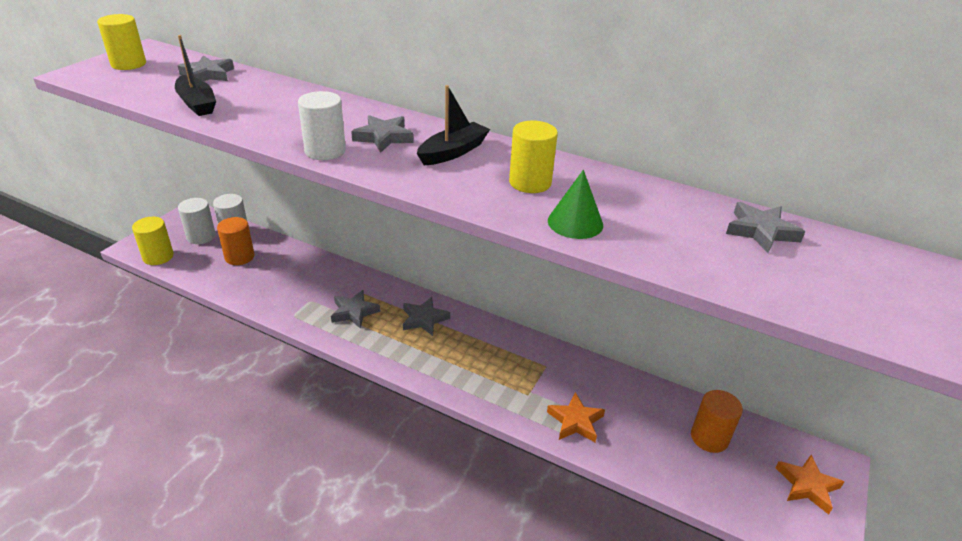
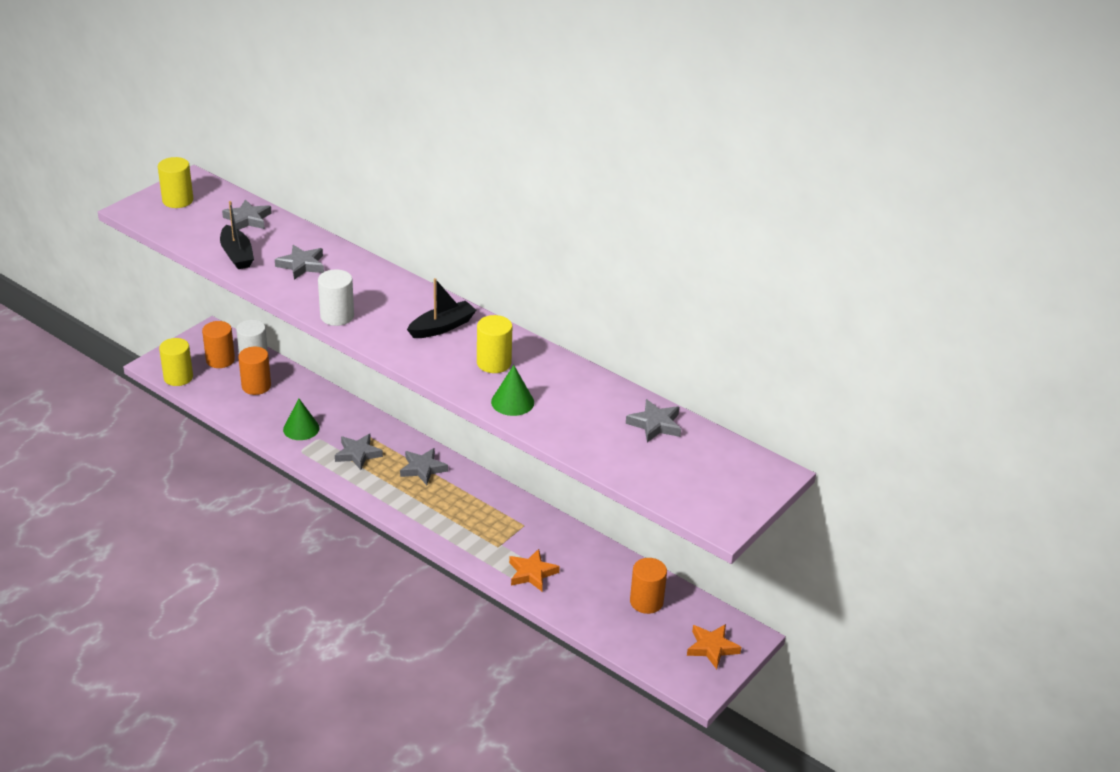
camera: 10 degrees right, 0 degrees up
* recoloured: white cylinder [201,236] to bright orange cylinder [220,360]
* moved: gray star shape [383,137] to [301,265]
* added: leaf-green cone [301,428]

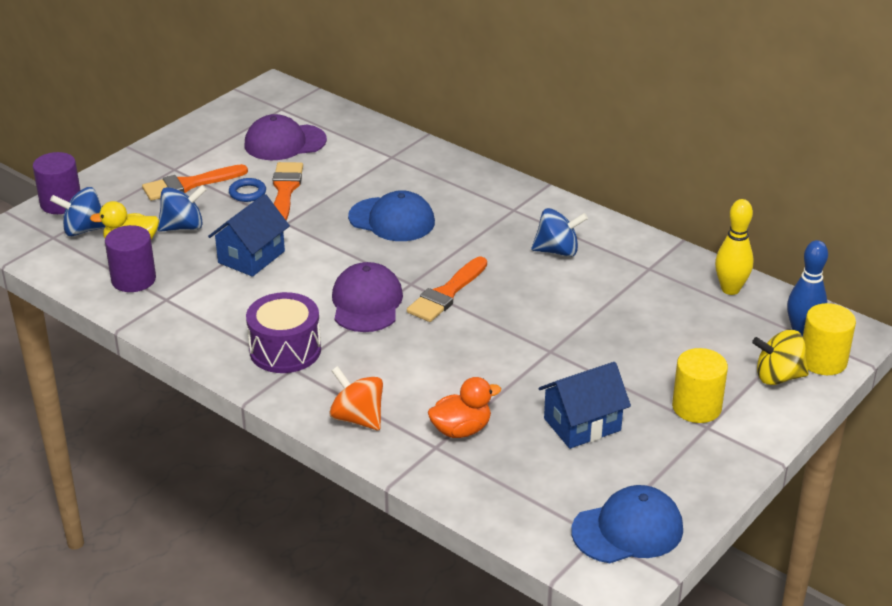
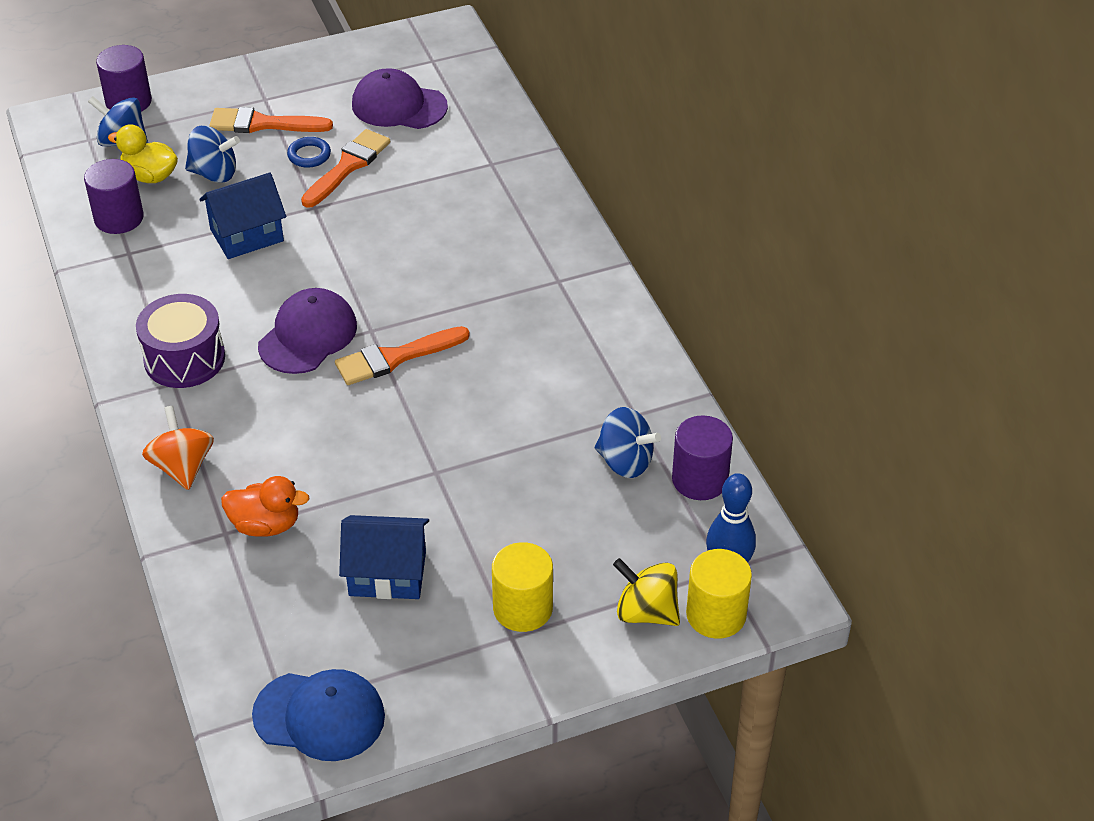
camera: 30 degrees right, 10 degrees up
* removed: cobalt cap [392,220]
* moved: cobalt whirligig [557,251] to [625,461]
* replaced: yellow bowling pin [730,289] to royal purple cylinder [700,479]

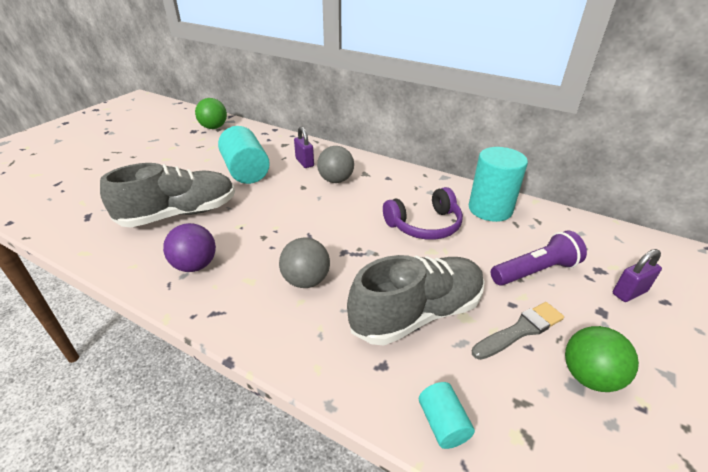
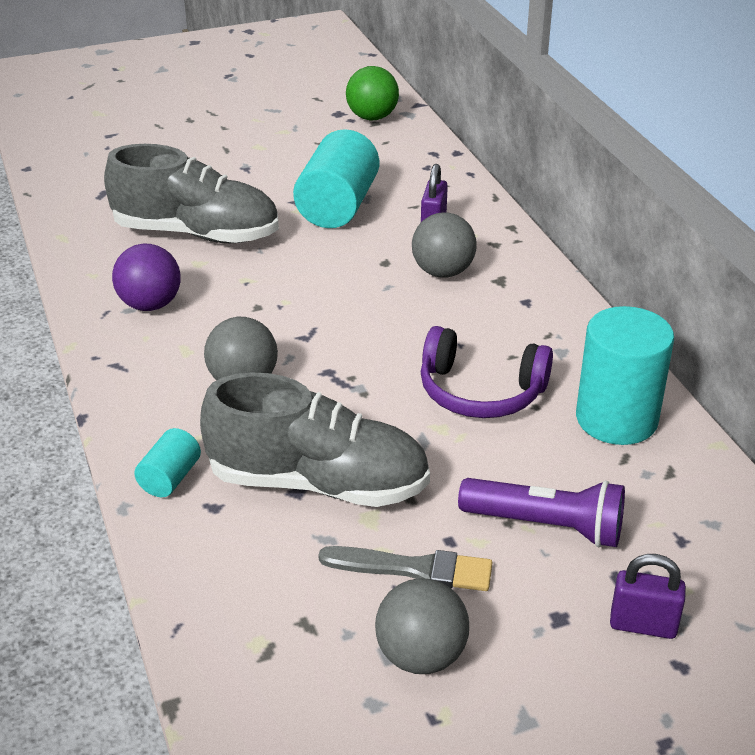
camera: 40 degrees right, 0 degrees up
* moved: aqua cylinder [443,423] to [170,478]
* recoloured: leaf-green play ball [589,376] to gray play ball [421,656]

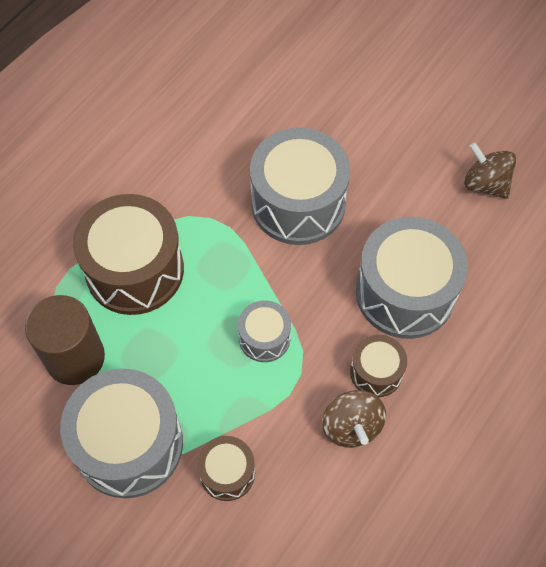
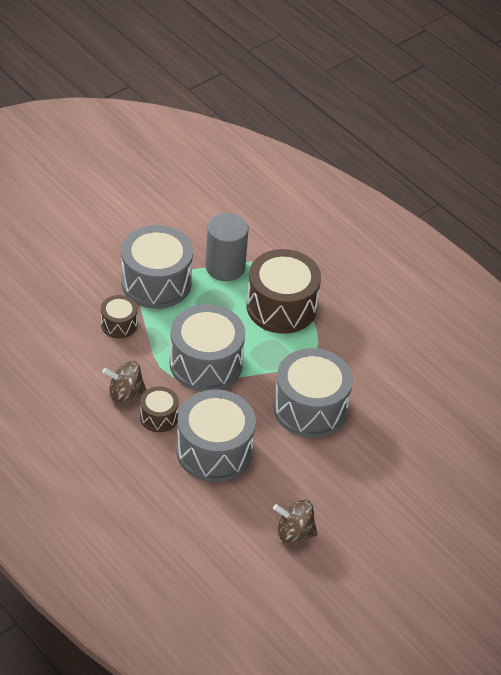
camera: 100 degrees right, 15 degrees down
* recoloured: brown cylinder [75,357] to gray cylinder [225,267]
* resized: gray drum [264,338] = [206,363] x1.97
* turned: brown whirligig [485,184] = [294,532] 135 degrees counterclockwise

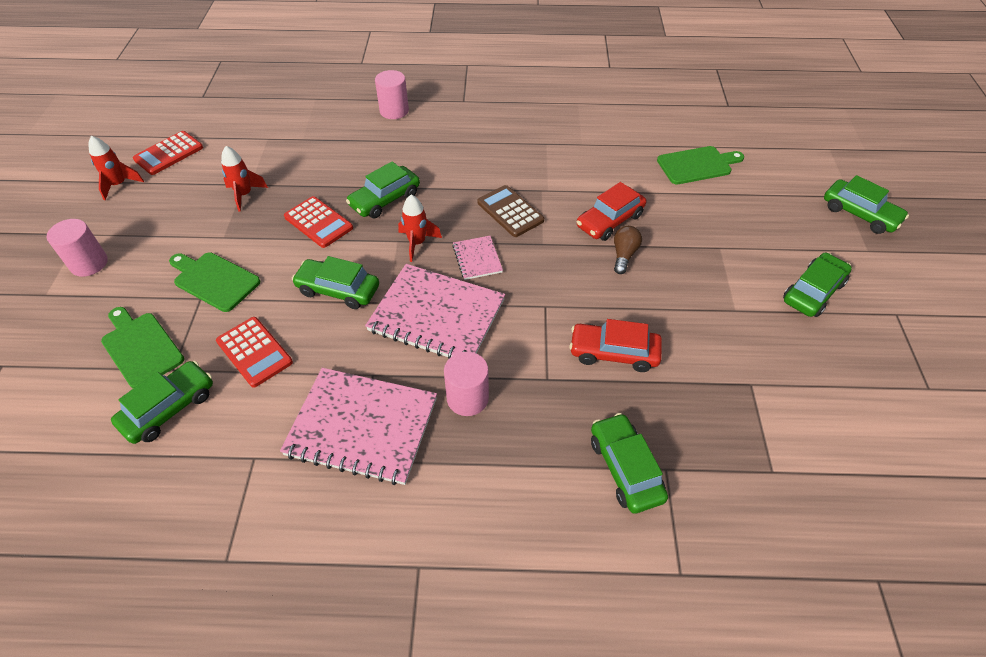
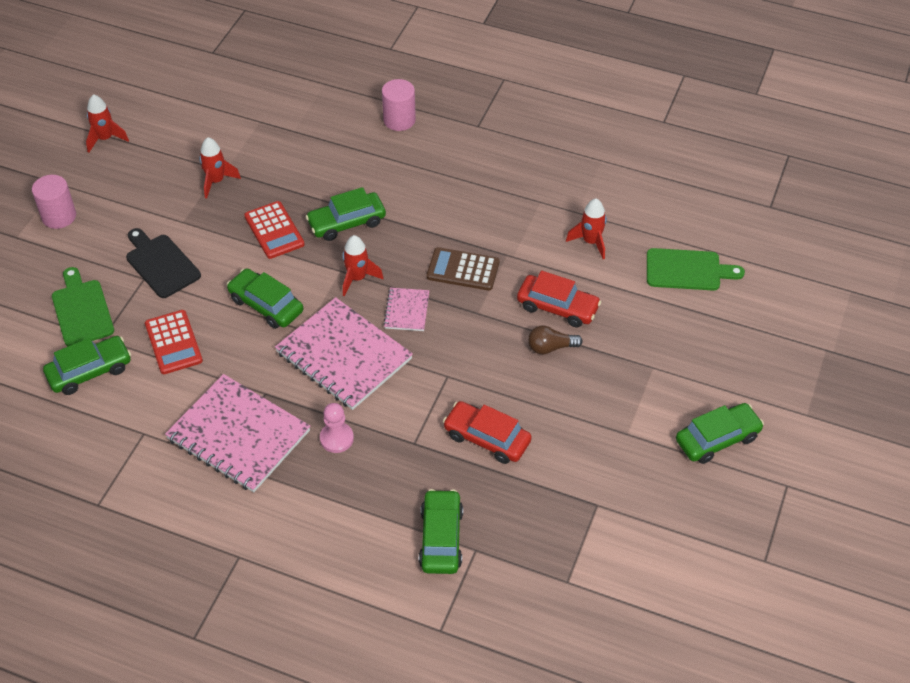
camera: 20 degrees right, 0 degrees up
* removed: red adding machine [169,153]
* recoloured: leaf-green bread board [214,280] to jet-black bread board [161,264]
* replaced: rosy cylinder [467,398] to rosy chess pawn [336,438]
* turned: brown adding machine [510,211] = [463,270] 60 degrees counterclockwise
* turned: red automobile [609,220] = [557,307] 135 degrees counterclockwise
* turned: brown lightbulb [624,255] = [551,347] 135 degrees counterclockwise
* removed: leaf-green automobile [859,214]
* added: red toy rocket [590,242]

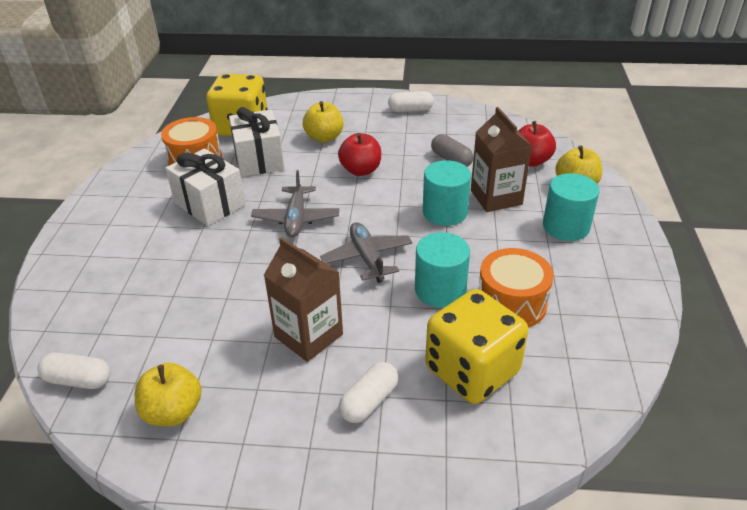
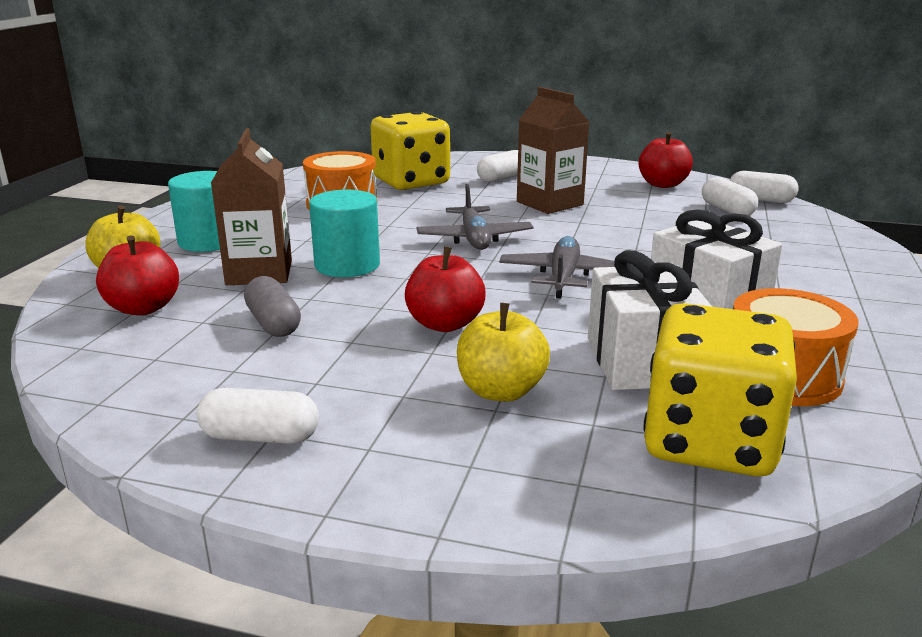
camera: 170 degrees left, 15 degrees down
* recoloured: yellow apple fruit [173,412] to red apple fruit [662,184]
* removed: aqua cylinder [440,290]
* added: white pill shape [727,210]

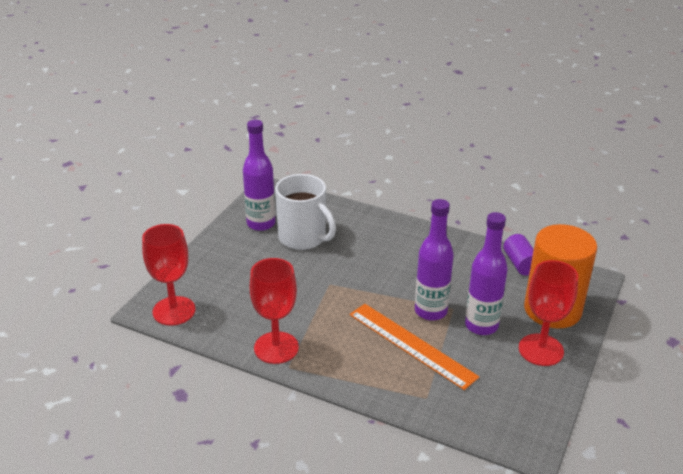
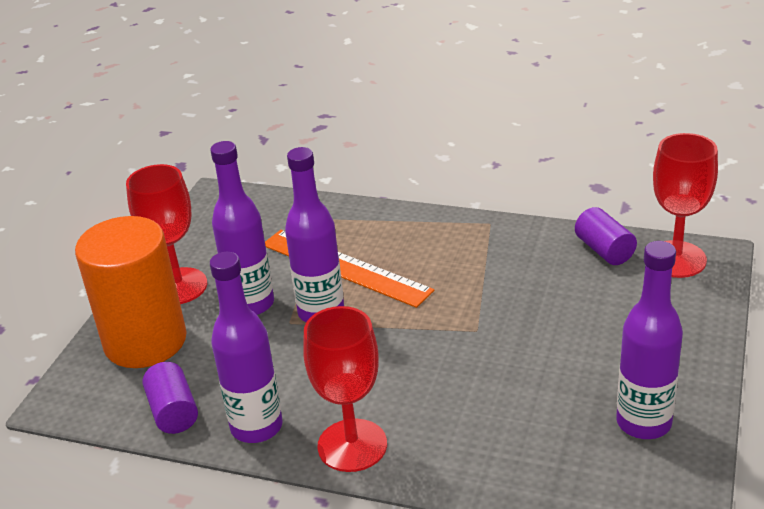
camera: 175 degrees right, 0 degrees up
* moved: red wine glass [276,348] to [352,445]
* removed: white coffee mug [303,238]
* added: royal purple flask [256,427]
* added: royal purple cylinder [604,250]

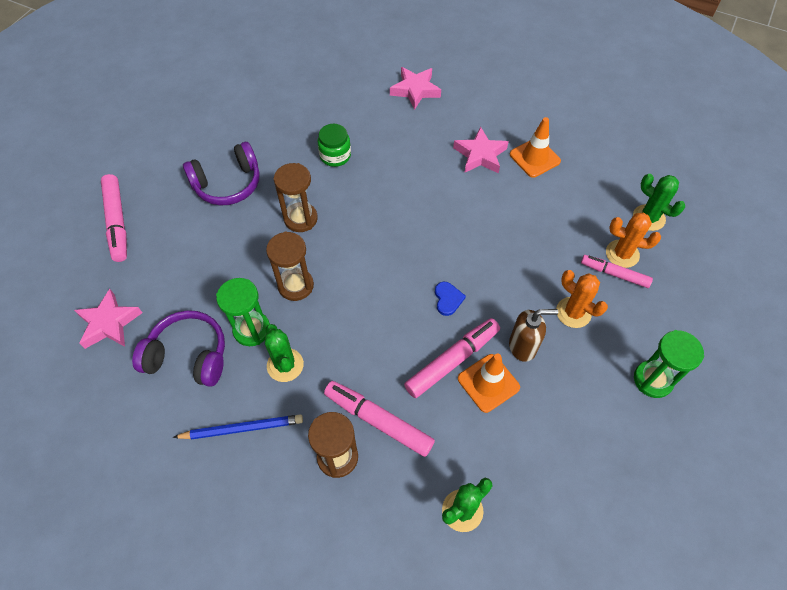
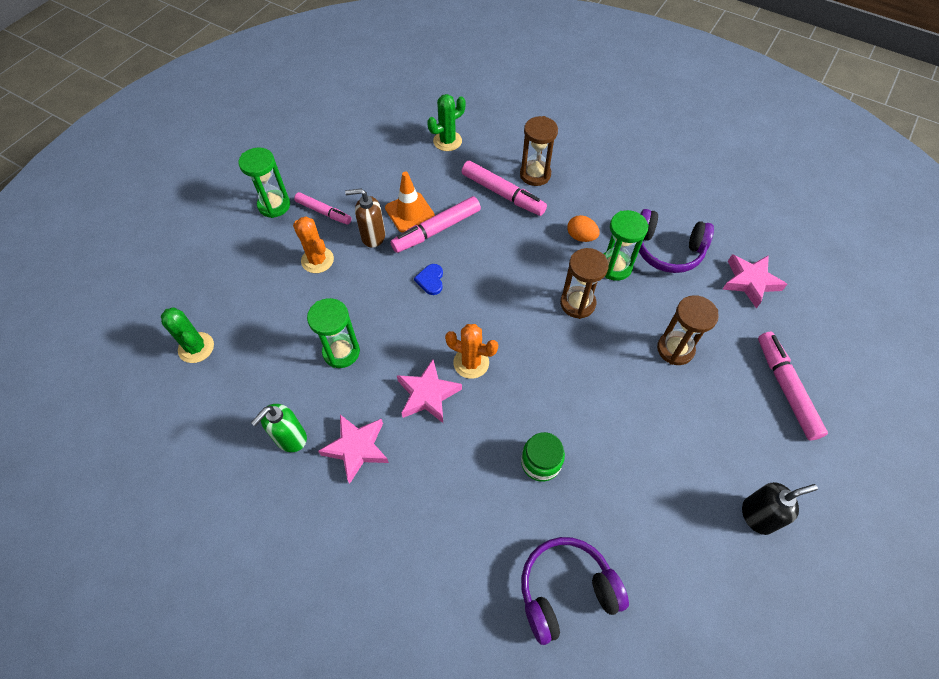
camera: 175 degrees left, 0 degrees up
* removed: cobalt wooden pencil [242,428]
* moved: royal purple headset [228,184] to [566,591]
* replaced: leaf-green cactus [285,365] to bright orange egg [581,237]
* moved: brown sandglass [300,219] to [675,349]
* moved: rosy star shape [415,90] to [428,394]
* replaced: bright orange road cone [534,158] to leaf-green soap dispenser [290,438]
* moved: rosy felt pen [614,274] to [324,212]
* moved: bright orange cactus [622,254] to [471,363]
* added: leaf-green sandglass [341,352]
* added: jet-black soap dispenser [758,515]

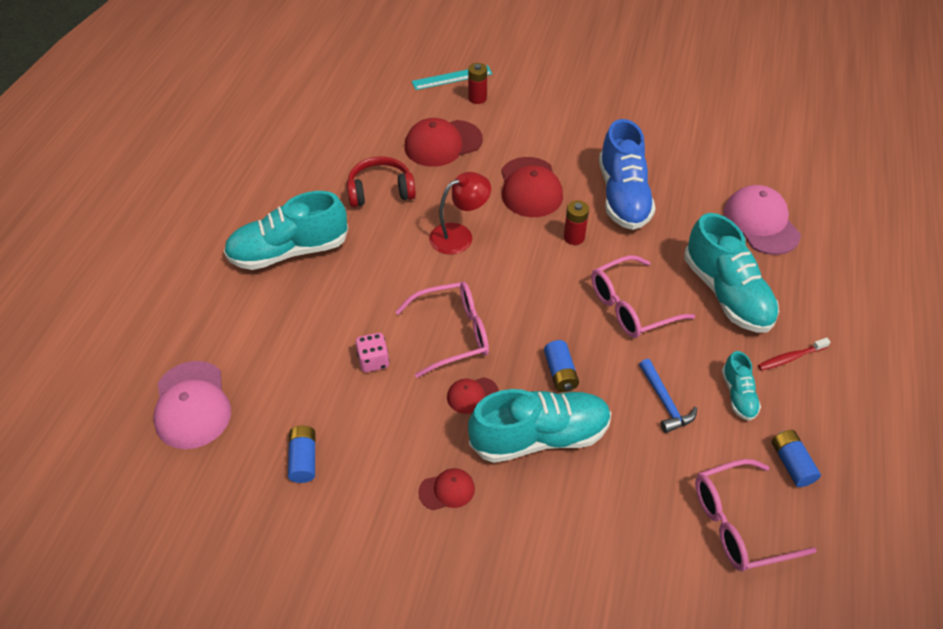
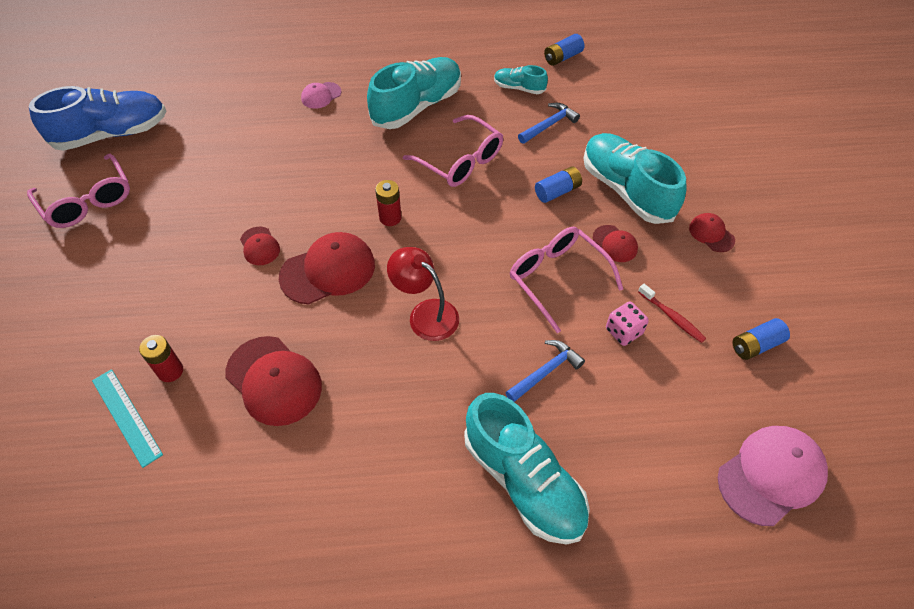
camera: 110 degrees left, 5 degrees up
* removed: red headset [380,191]
* moved: cobalt sneaker [623,196] to [112,134]
* moved: rosy eyeglasses [738,524] to [88,201]
* turned: aqua sneaker [738,395] = [519,88] 135 degrees counterclockwise
* resized: rosy cap [761,223] = [321,95] x0.52
* moved: red toothbrush [790,358] to [672,317]
* added: red cap [259,246]
* added: cobalt hammer [545,371]

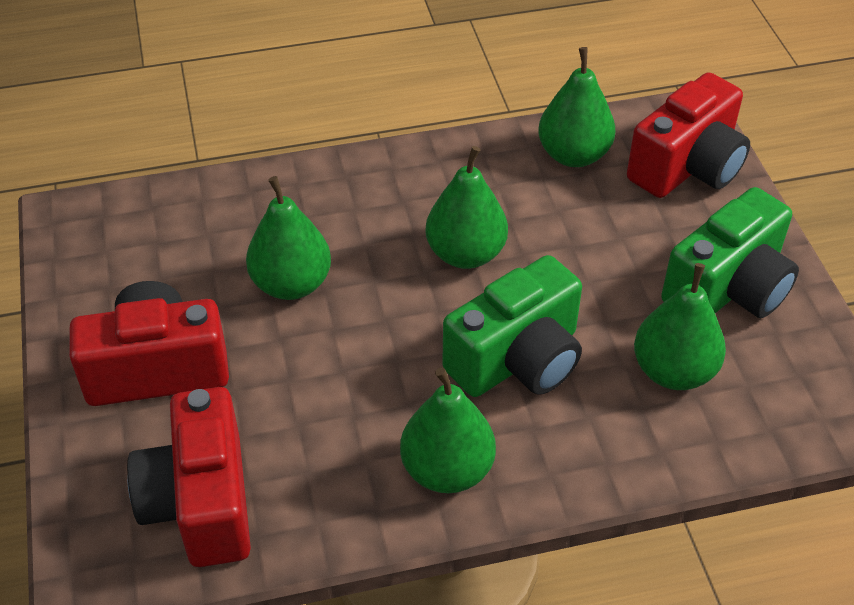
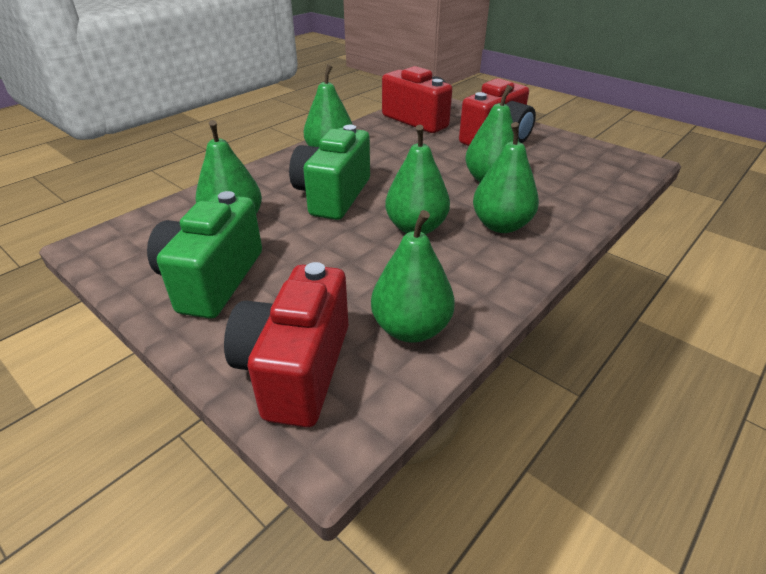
camera: 145 degrees right, 10 degrees down
* added: leaf-green pear [501,225]

